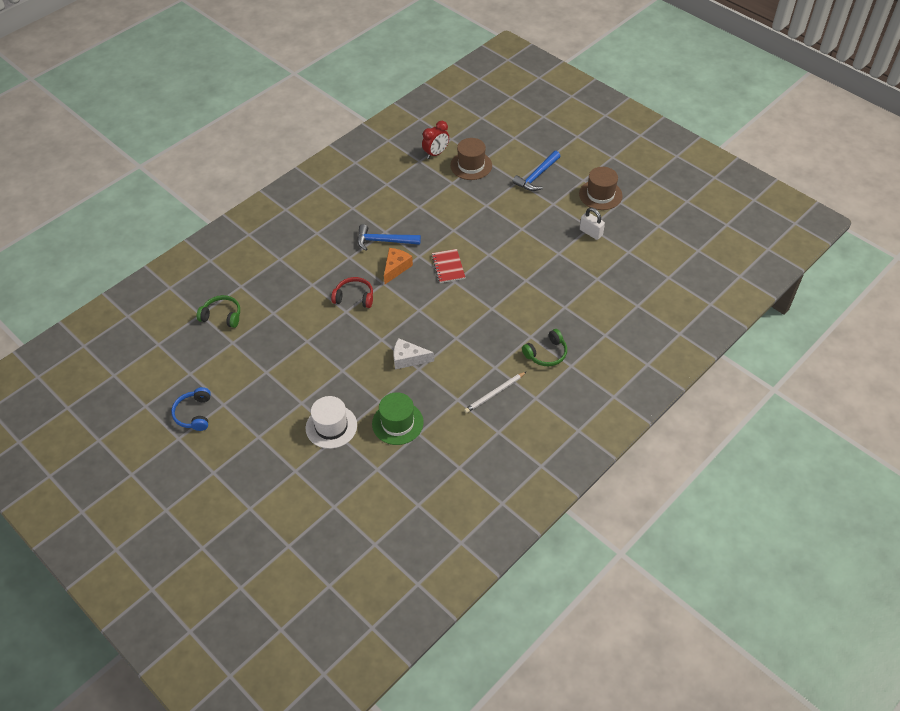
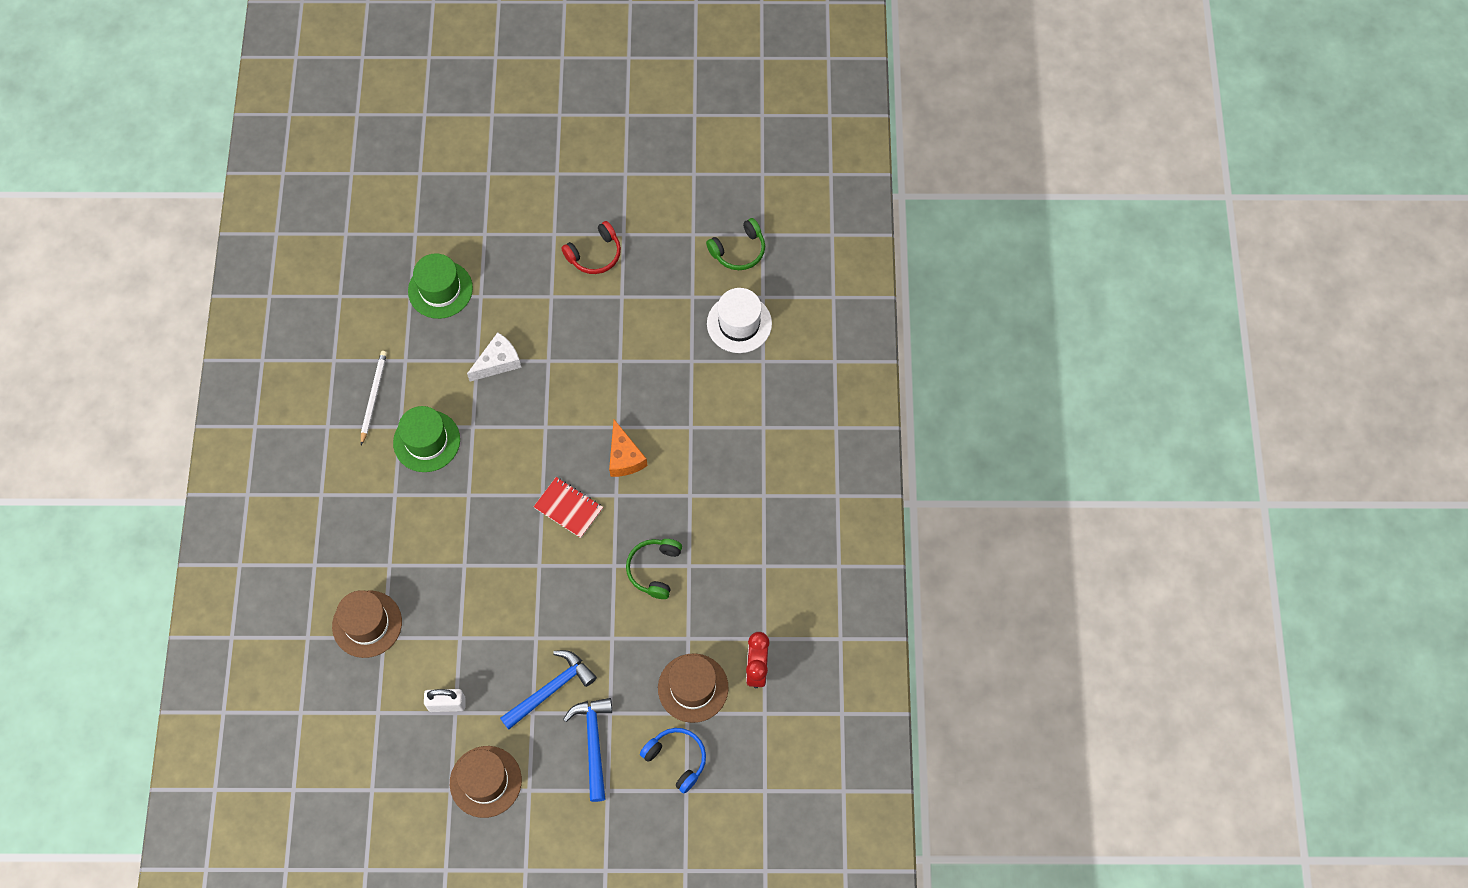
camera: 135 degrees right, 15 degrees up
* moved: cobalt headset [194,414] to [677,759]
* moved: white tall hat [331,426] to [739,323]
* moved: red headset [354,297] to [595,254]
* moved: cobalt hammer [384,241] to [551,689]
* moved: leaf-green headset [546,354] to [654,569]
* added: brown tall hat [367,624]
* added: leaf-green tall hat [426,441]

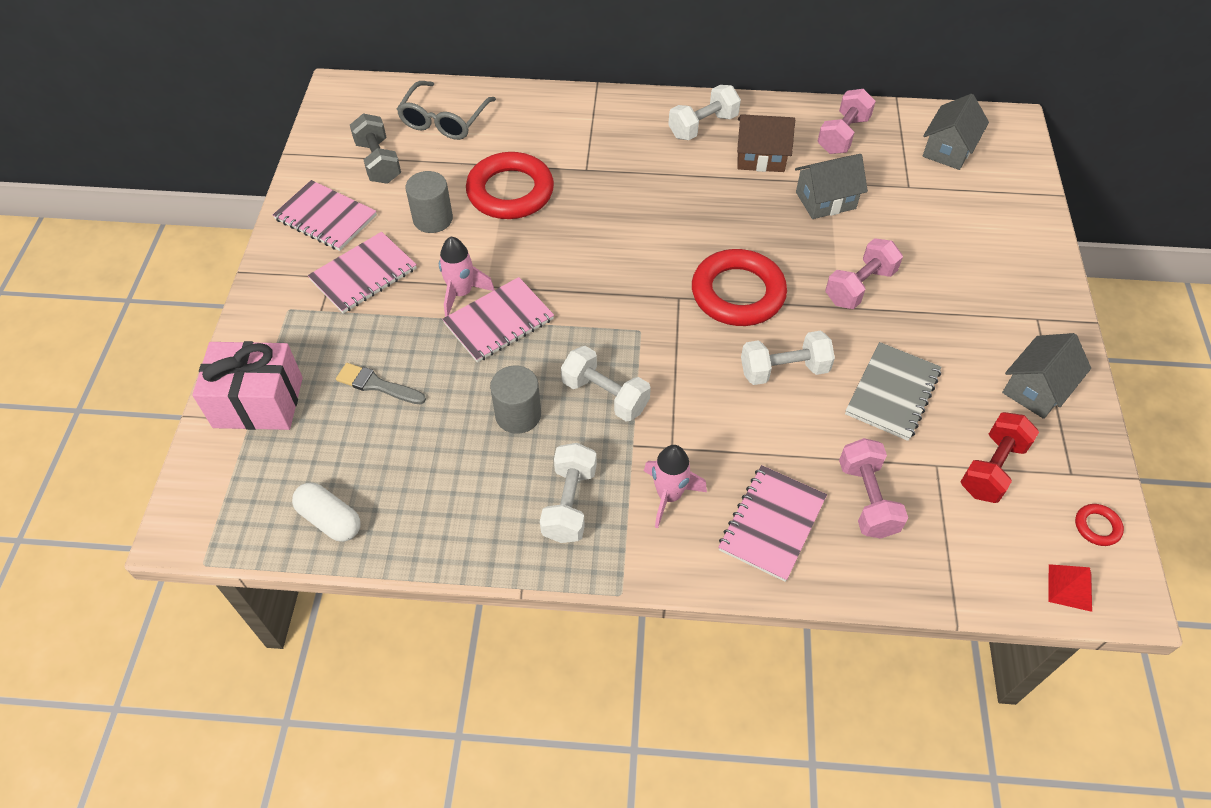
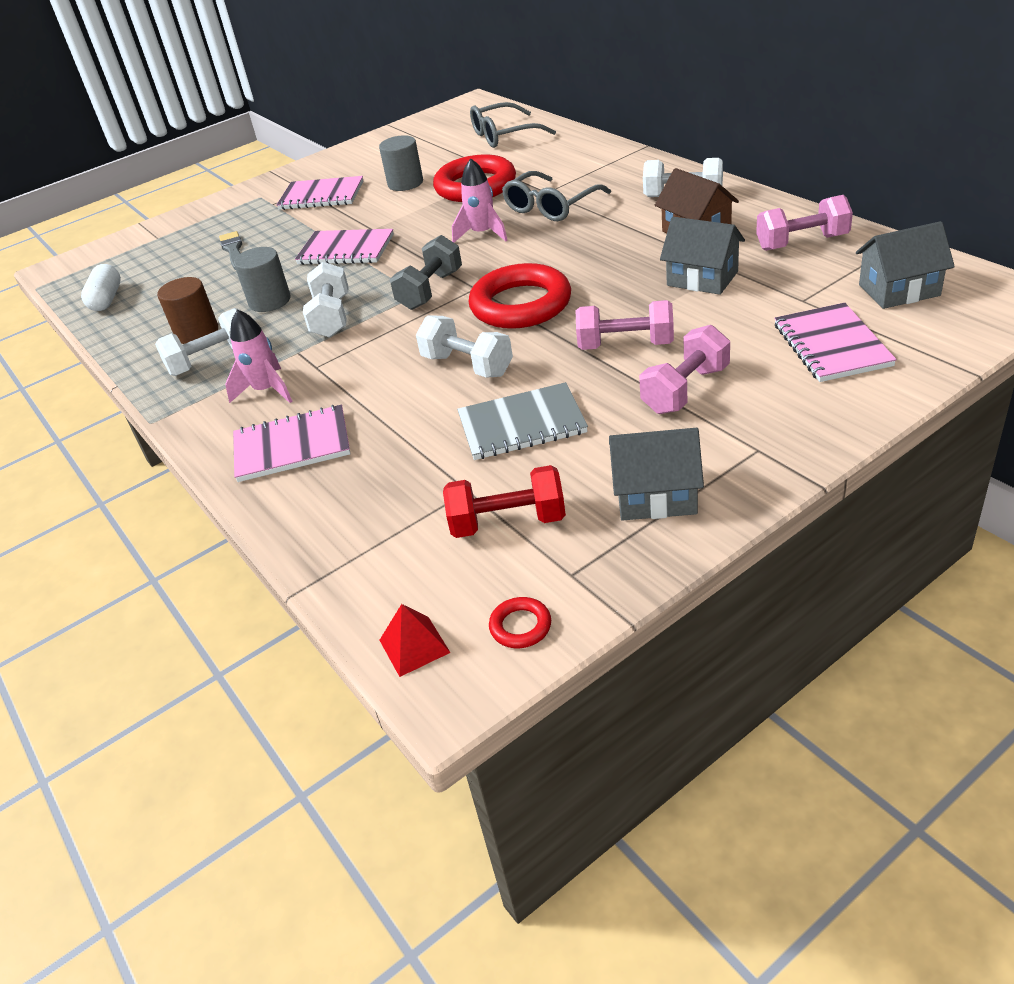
camera: 55 degrees right, 15 degrees down
* removed: rosy gift [258,402]
* moved: rosy notebook [326,217] to [832,345]
* moved: gray hand weight [378,162] to [430,290]
* moved: rosy toy rocket [461,293] to [482,234]
* moved: rosy hand weight [867,499] to [685,390]
* added: brown cylinder [197,332]
* added: gray eyeglasses [551,207]

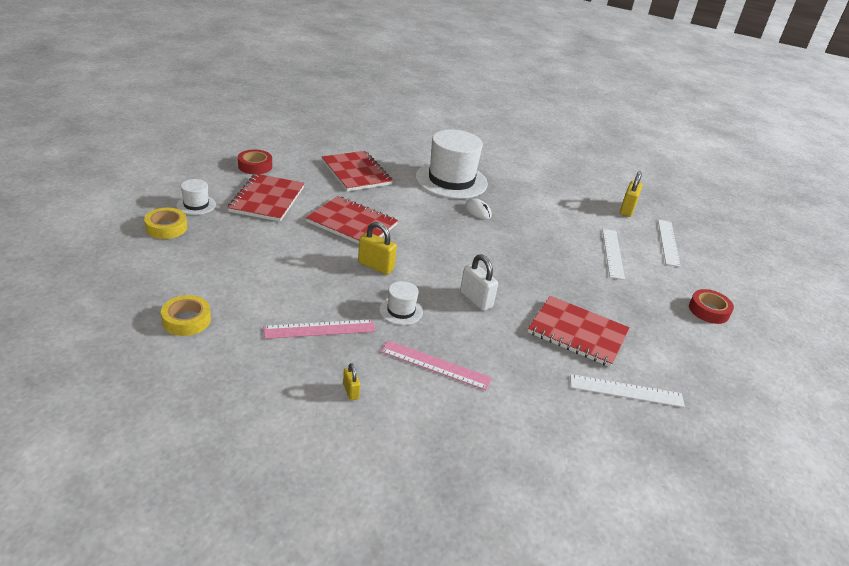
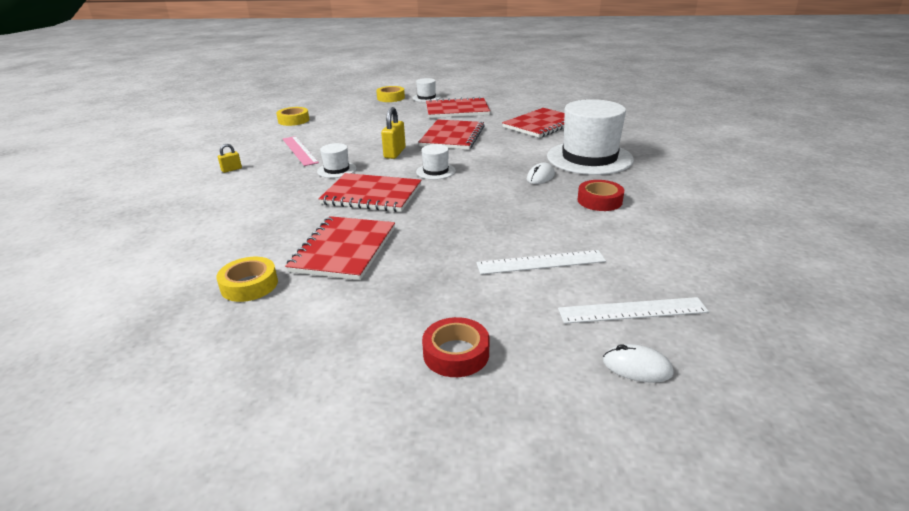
camera: 80 degrees right, 5 degrees down
* moved: red roll of tape [255,166] to [599,201]
* removed: rosy measuring stick [435,365]
* replaced: white lock [476,300] to red notebook [372,195]
* replaced: white measuring stick [626,391] to yellow roll of tape [249,285]
* removed: yellow lock [627,210]
* added: white tall hat [435,171]
* added: white mouse [637,367]

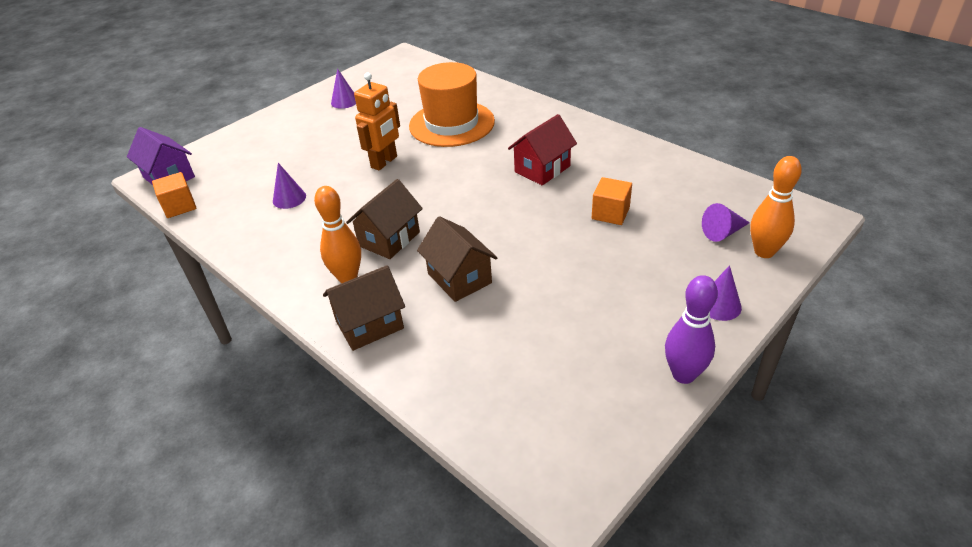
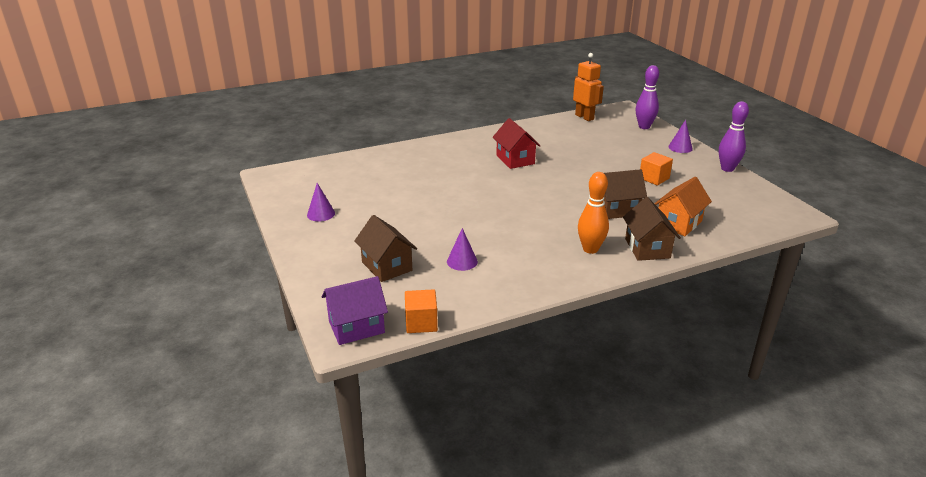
camera: 70 degrees left, 10 degrees down
* moved: brown house [389,239] to [387,266]
* moved: bright orange toy robot [384,162] to [584,117]
* removed: bright orange tall hat [451,124]
* moved: bright orange solid cube [610,213] to [654,178]
* removed: royal purple cone [722,232]
* recoloured: bright orange bowling pin [764,252] to royal purple bowling pin [644,127]
* added: bright orange house [678,223]

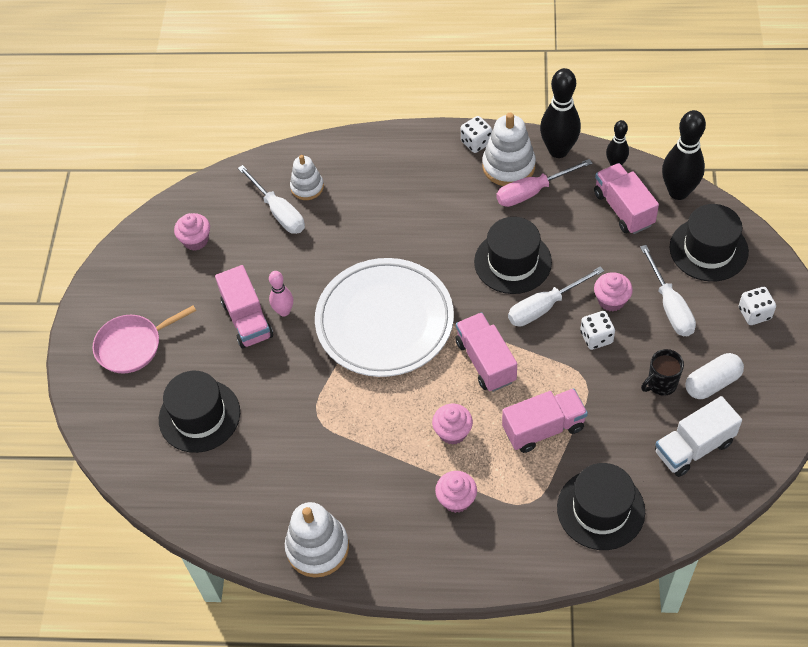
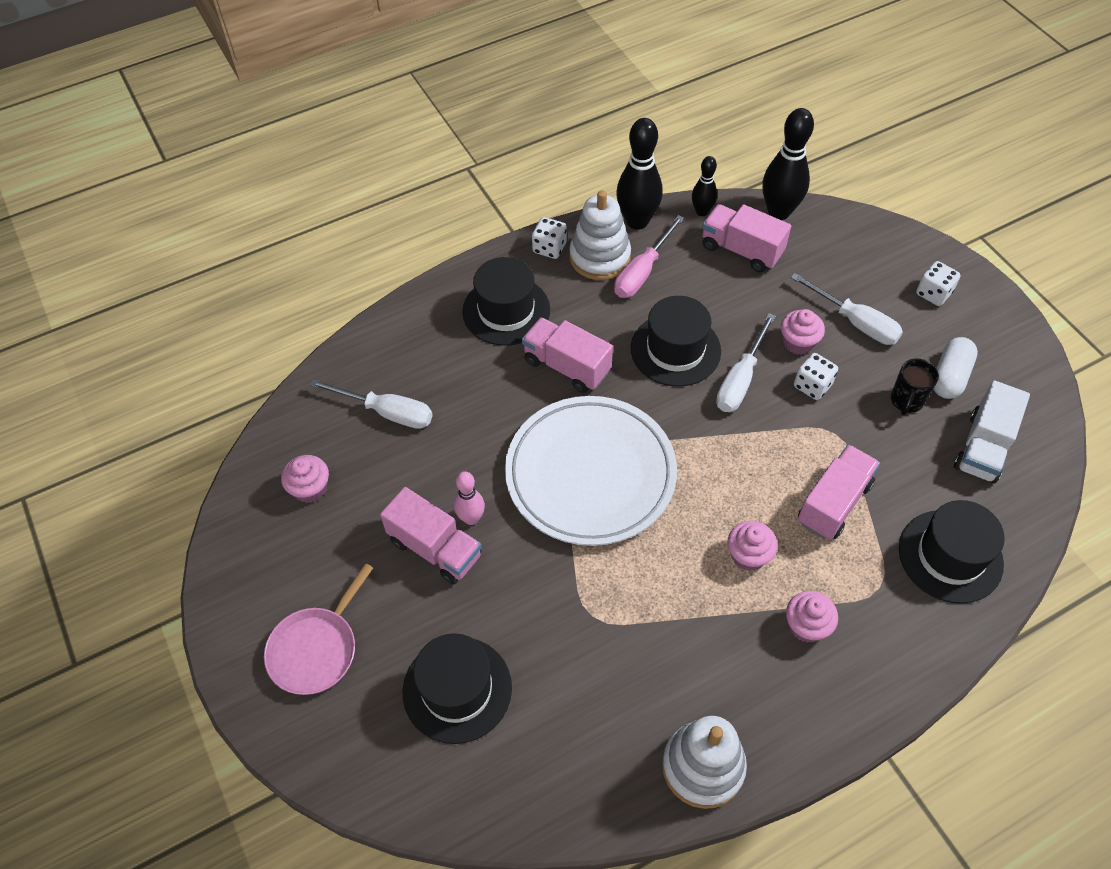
camera: 35 degrees left, 0 degrees up
* removed: white ring stacker [307,187]
* moved: rosy lorry [485,361] to [567,366]
* moved: jet-black tall hat [708,249] to [506,310]

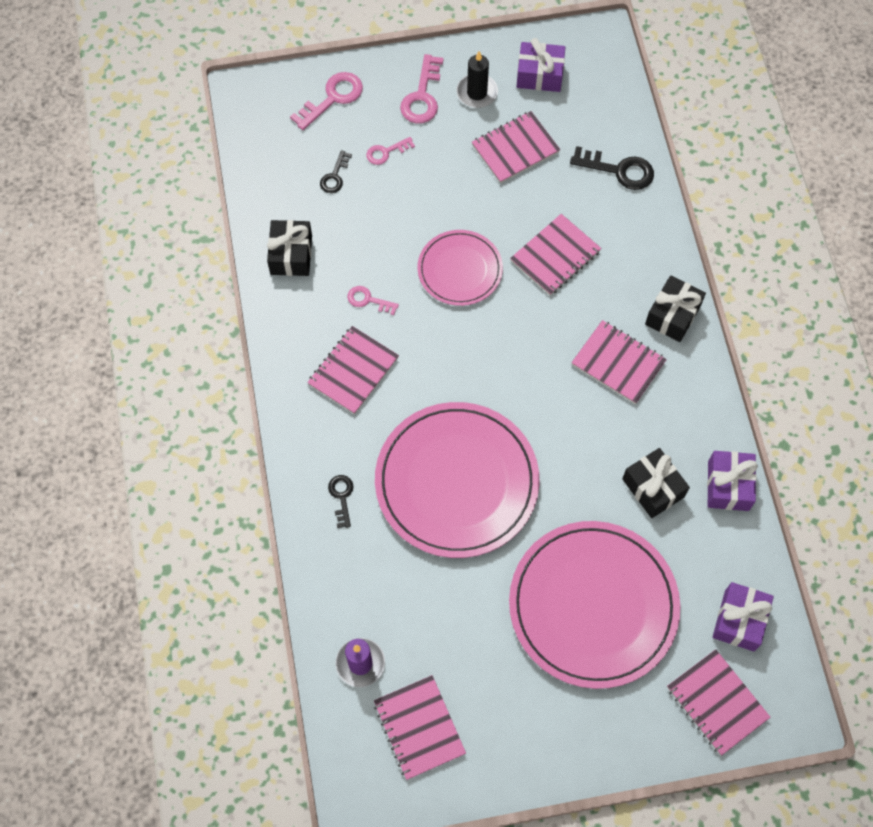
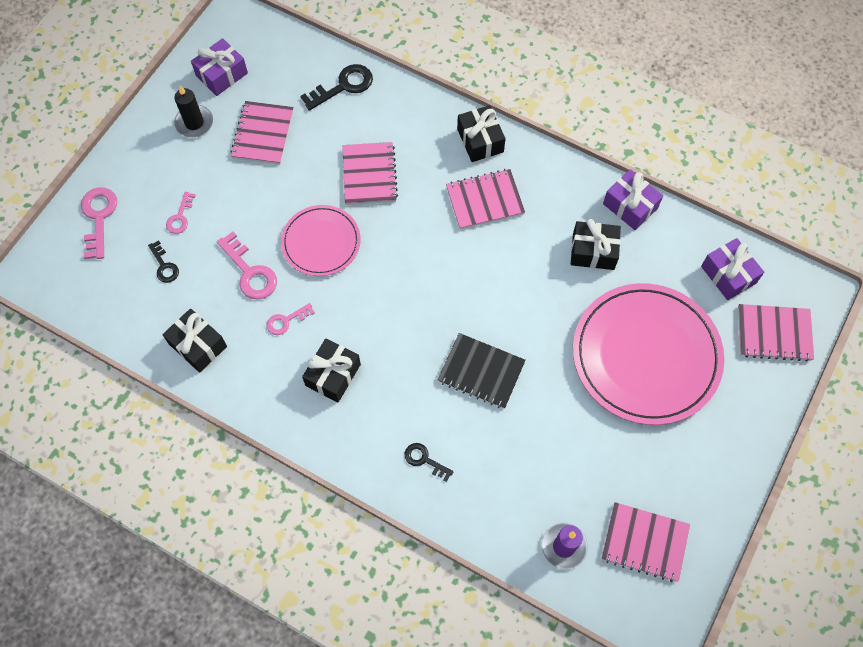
camera: 50 degrees left, 0 degrees up
* replaced: rosy notebook [353,371] to jet-black gift [333,375]
* replaced: rosy plate [456,481] to jet-black notebook [481,372]
* moved: rosy latchkey [422,96] to [250,272]

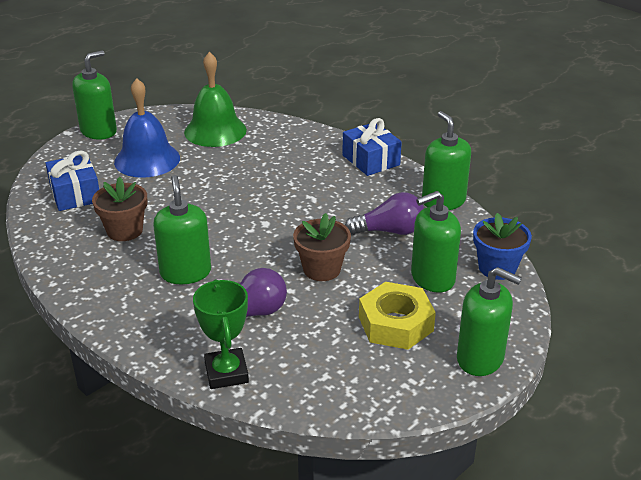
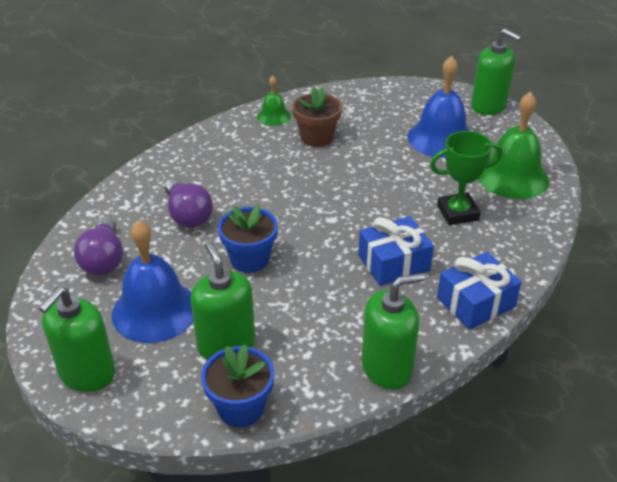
camera: 90 degrees right, 5 degrees up
* moved: cobalt gift [75,194] to [393,263]
* removed: leaf-green soap dispenser [185,272]
* moved: leaf-green prize cup [226,373] to [457,213]
* recoloured: brown flower pot [322,269] to cobalt flower pot [250,259]
* moved: royal purple lightbulb [389,231] to [104,259]
* replaced: yellow nut [395,324] to cobalt bell [155,310]
* added: leaf-green bell [273,116]

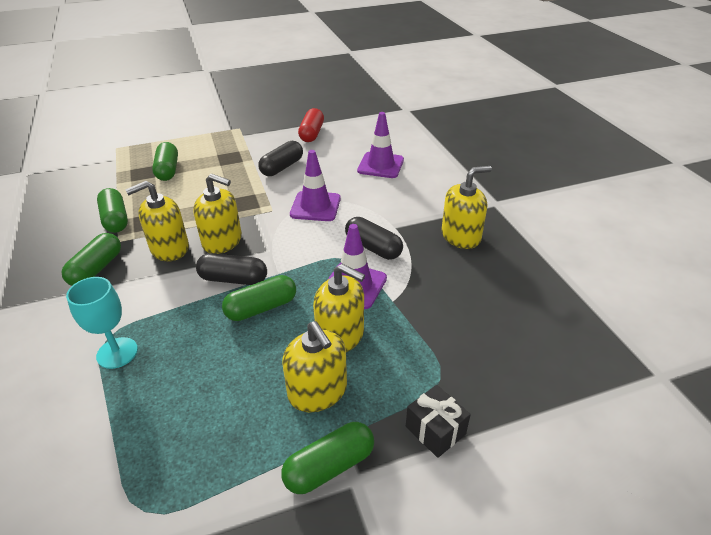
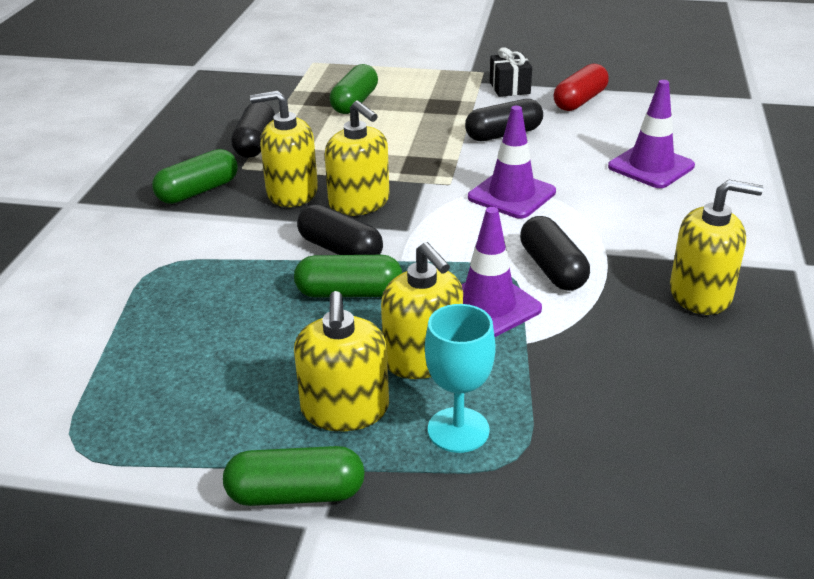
camera: 30 degrees right, 5 degrees down
* moved: aqua wine glass [117,353] to [458,430]
* recoloured: leaf-green pill shape [115,219] to jet-black pill shape [255,143]
* moved: jet-black gift [435,430] to [509,88]

